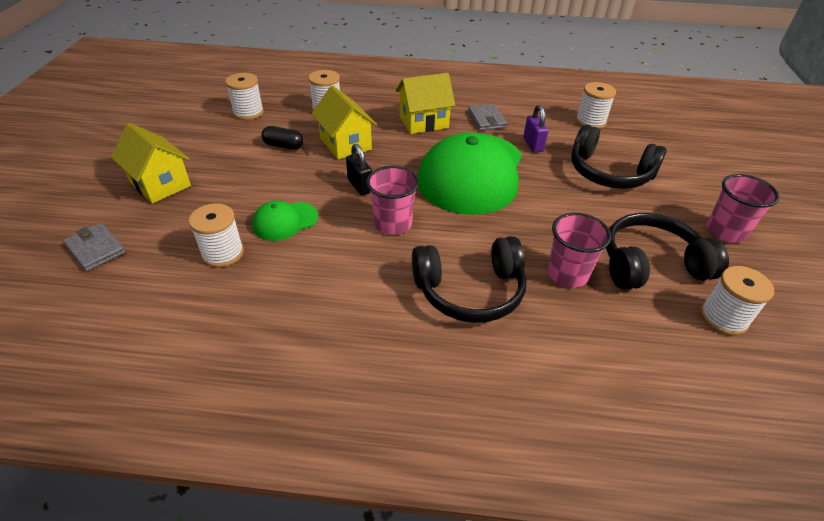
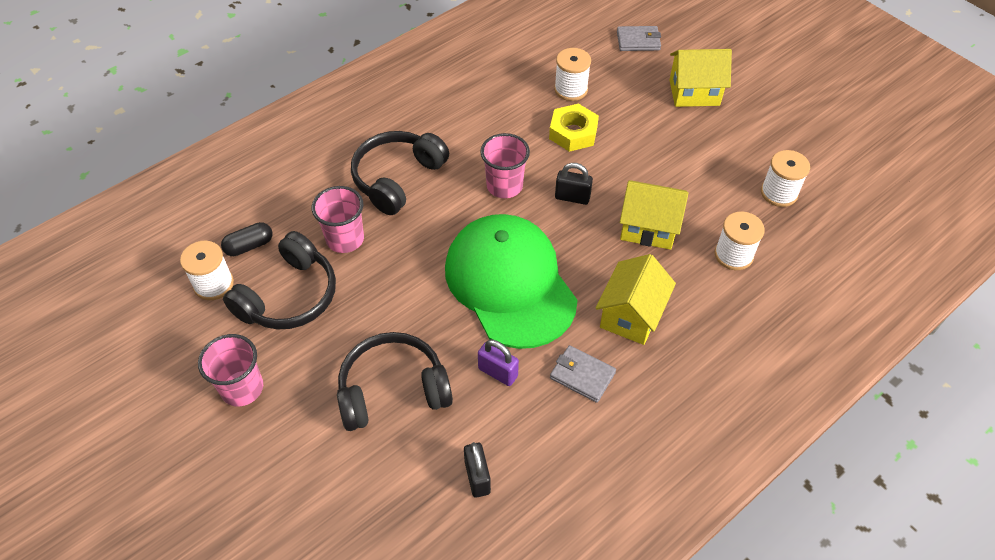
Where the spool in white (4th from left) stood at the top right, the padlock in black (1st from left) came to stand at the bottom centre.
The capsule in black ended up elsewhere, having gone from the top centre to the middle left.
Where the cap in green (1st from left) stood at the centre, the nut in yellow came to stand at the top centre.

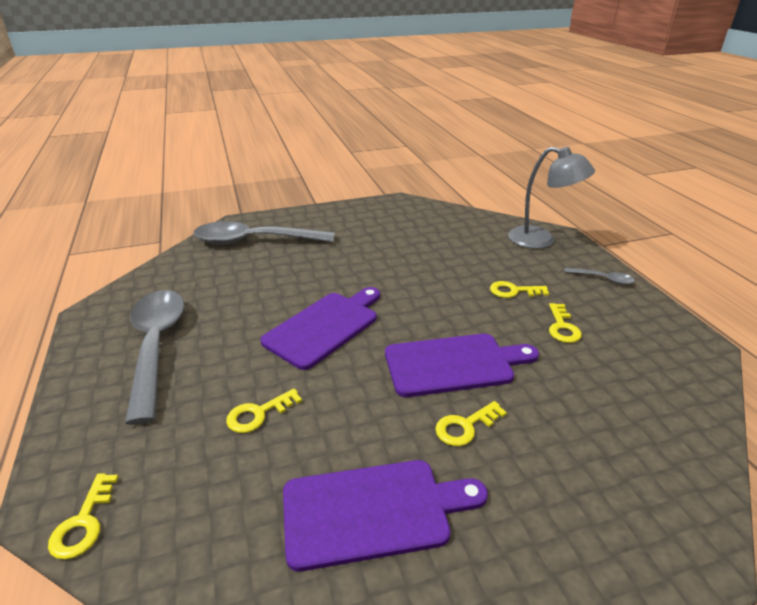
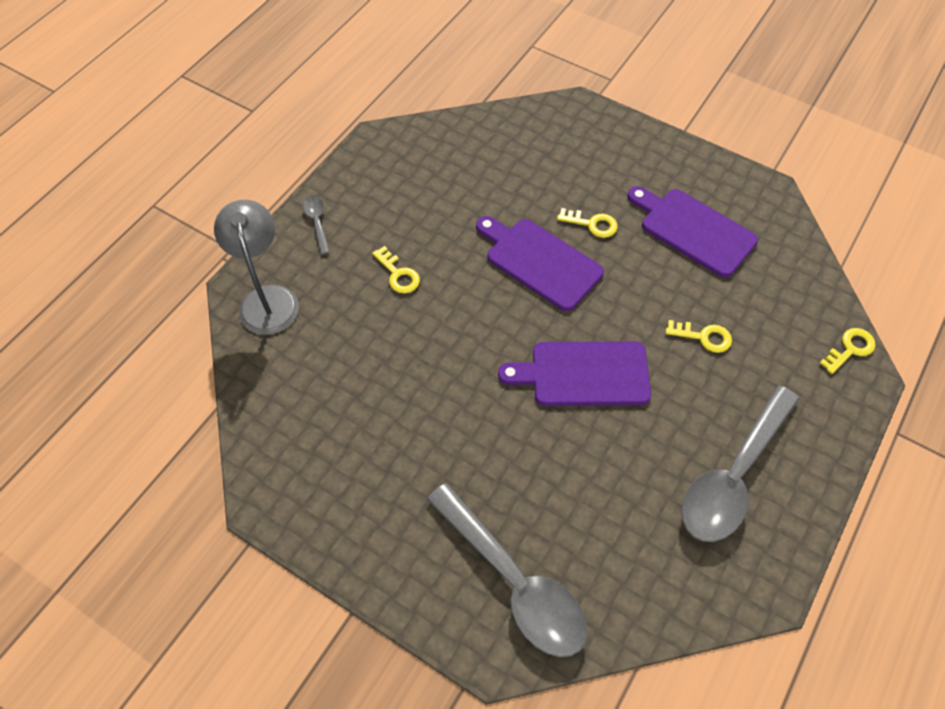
The second view lost the key in yellow (5th from left) at the middle right.

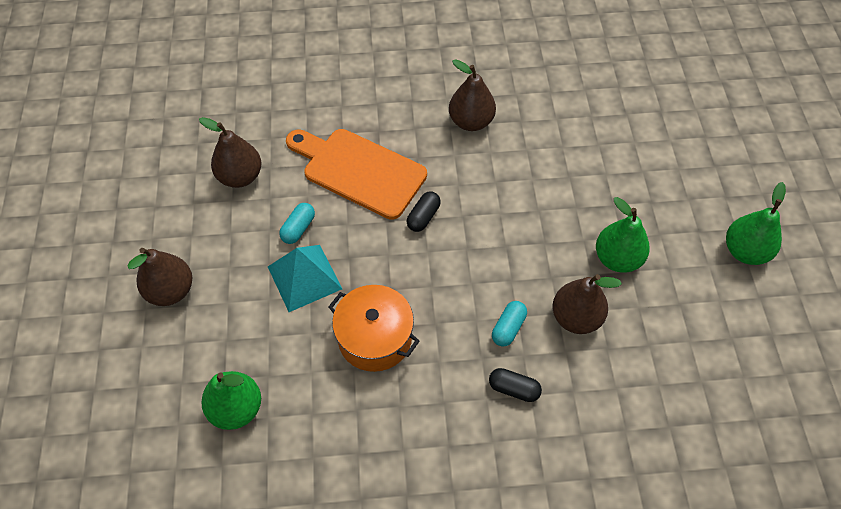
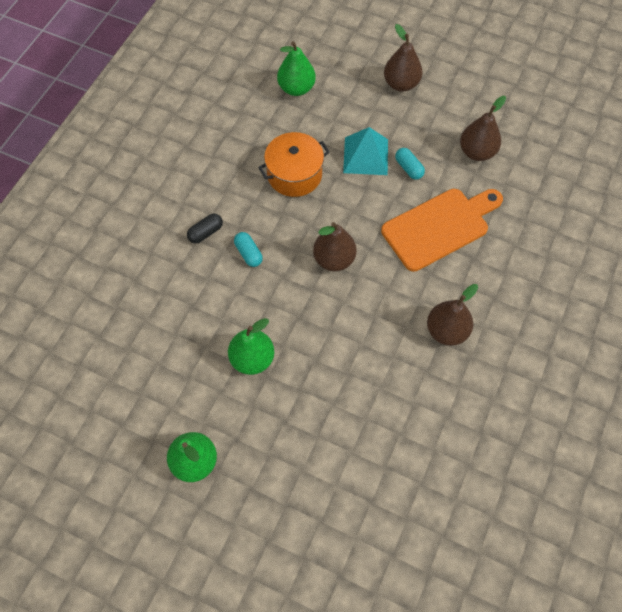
The second view lost the capsule in black (1st from left) at the centre.
The pear in brown (4th from left in the first image) ended up elsewhere, having gone from the middle right to the centre.

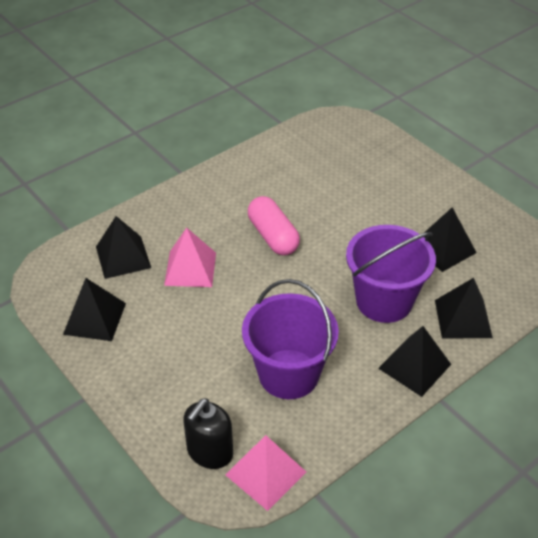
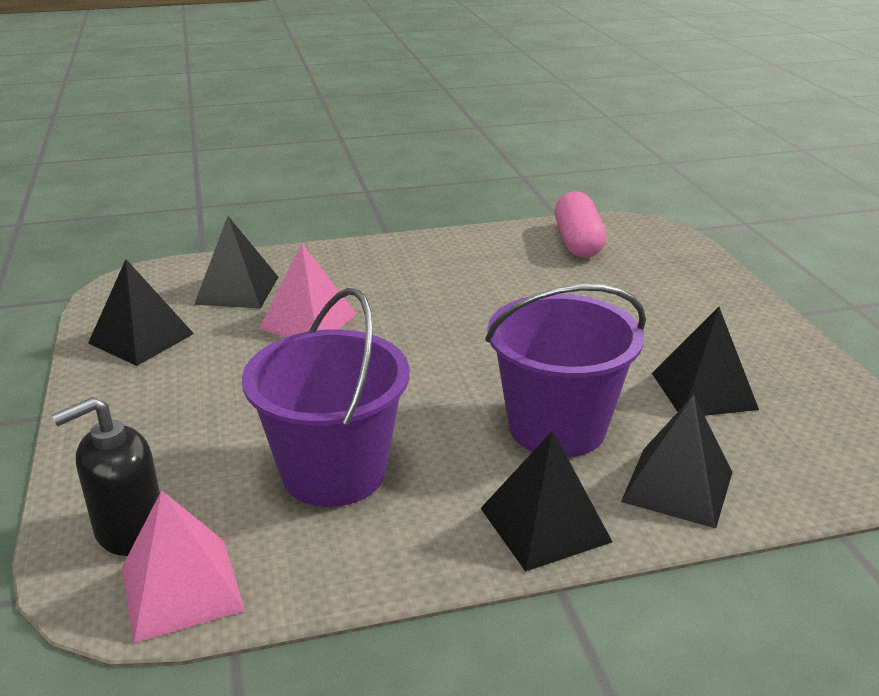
The capsule in pink ended up elsewhere, having gone from the centre to the top centre.

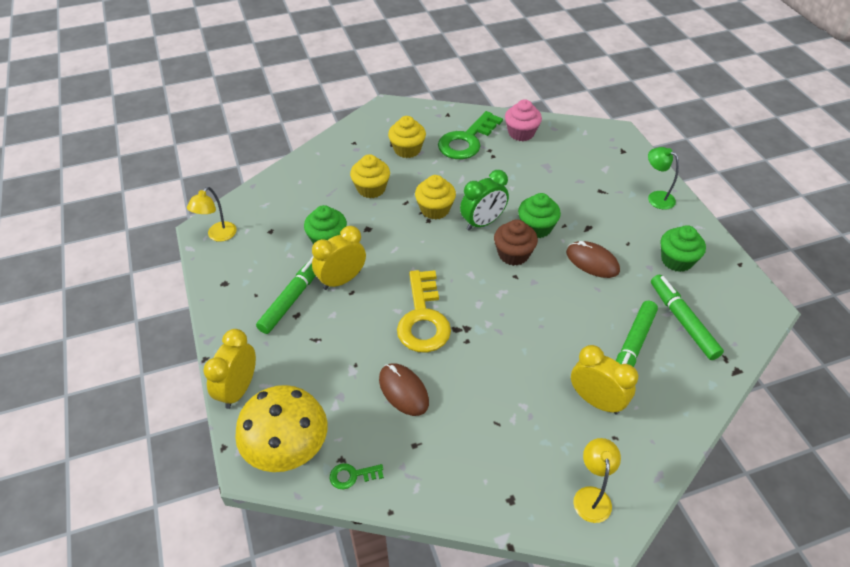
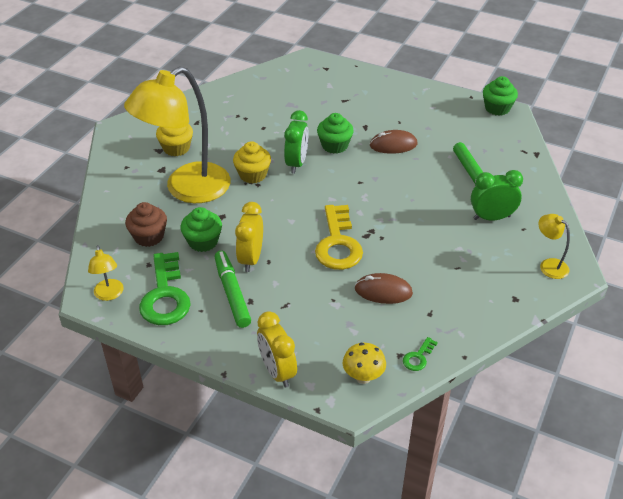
The second view lost the cupcake in pink at the top centre.
The key in green (2nd from left in the first image) ended up elsewhere, having gone from the top centre to the middle left.
The second view lost the lamp in green at the top right.
Where the cupcake in yellow (1st from left) stood at the top centre, the lamp in yellow (2nd from left) came to stand at the top left.
The cupcake in brown ended up elsewhere, having gone from the centre to the middle left.
The cupcake in green (3rd from left) ended up elsewhere, having gone from the middle right to the top right.
The key in yellow at the centre ended up facing another way, 45 degrees clockwise from before.
The second view lost the marker in green (3rd from left) at the middle right.
What was the clock in yellow (3rd from left) at the bottom right turned into the clock in green (2nd from left) at the middle right.
The size of the mushroom in yellow at the bottom left changed by a factor of 0.55.

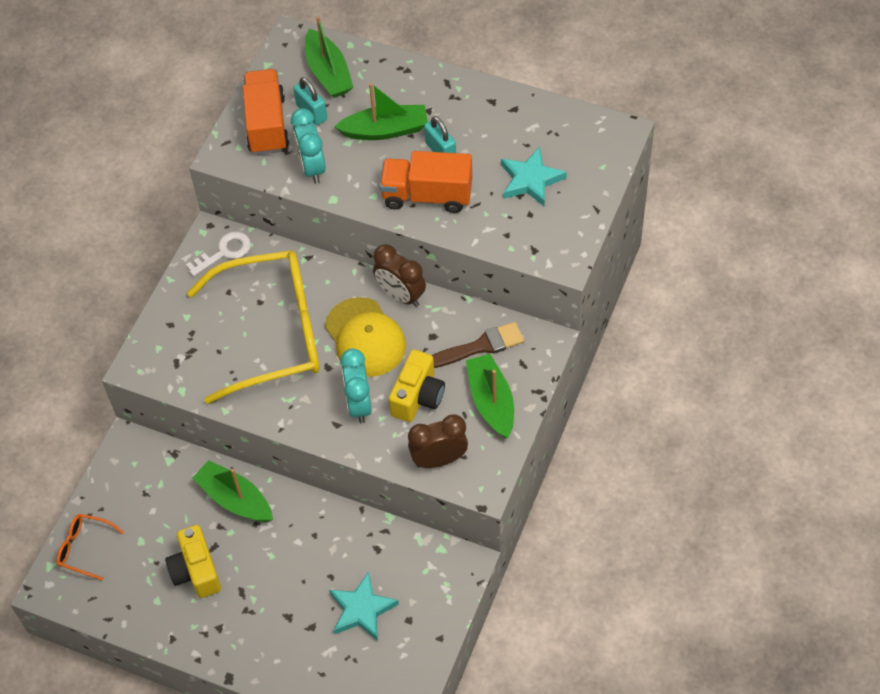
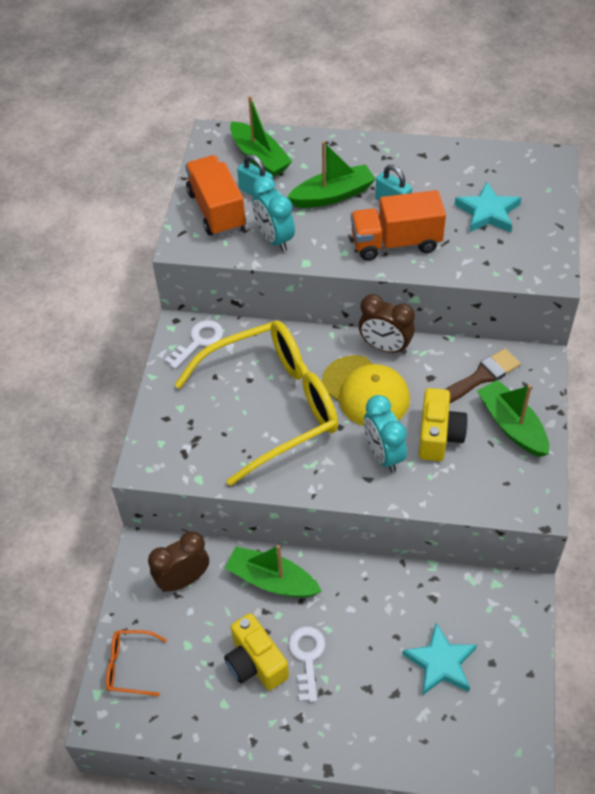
The clock in brown (2nd from left in the first image) ended up elsewhere, having gone from the centre to the bottom left.
The second view gained the key in white (2nd from left) at the bottom centre.

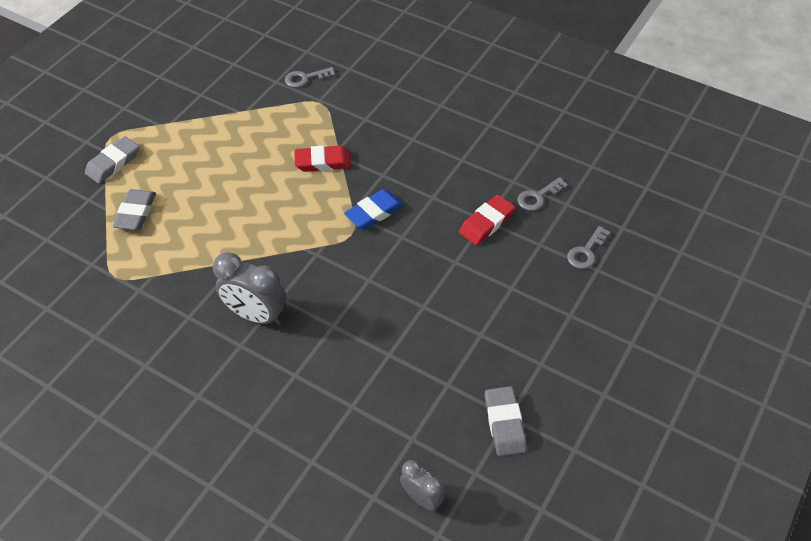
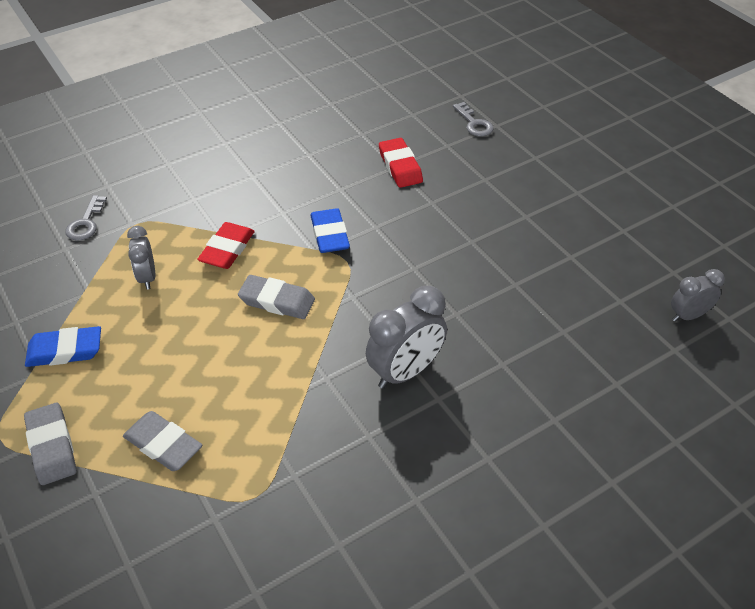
The second view lost the key in grey (2nd from left) at the middle right.
The eraser in grey (3rd from left) ended up elsewhere, having gone from the bottom centre to the centre.
The second view gained the clock in grey (1st from left) at the middle left.
The second view gained the eraser in blue (1st from left) at the middle left.

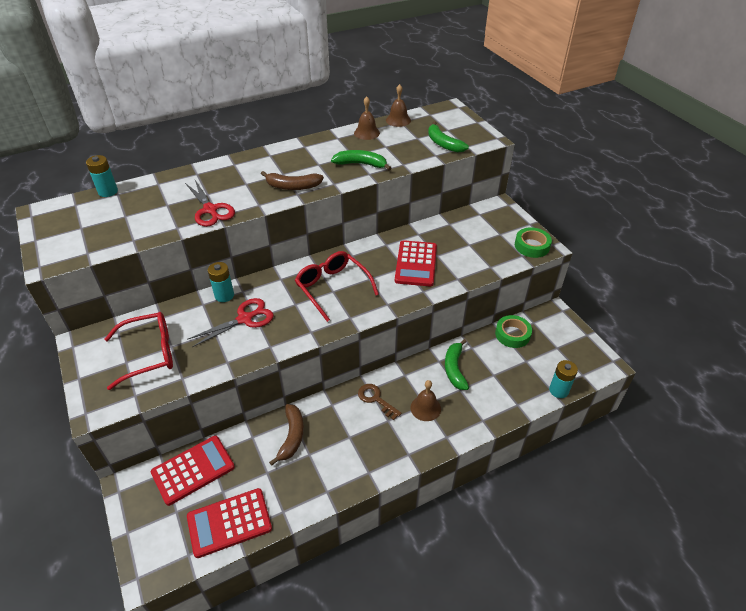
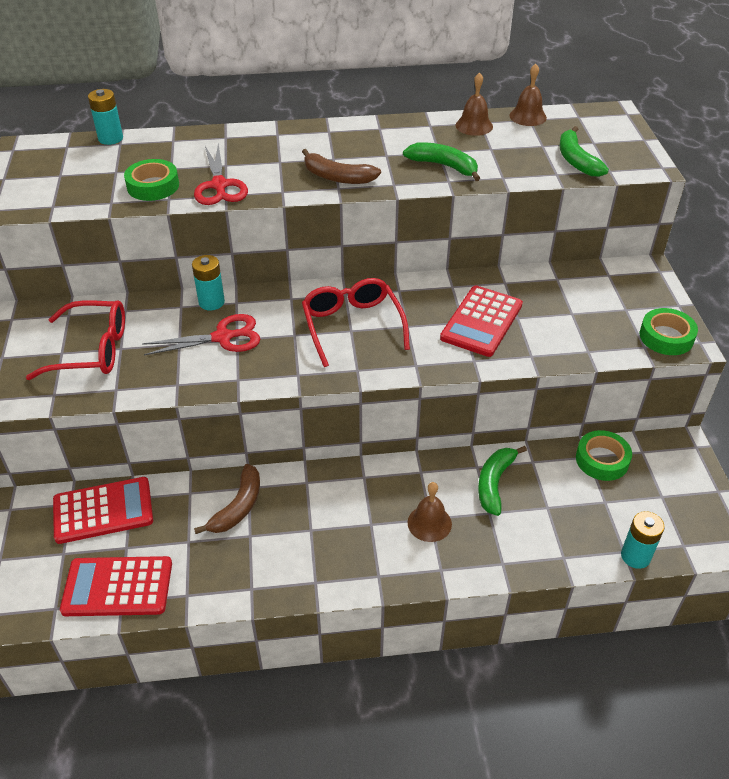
The second view lost the key in brown at the centre.
The second view gained the tape in green (1st from left) at the top left.

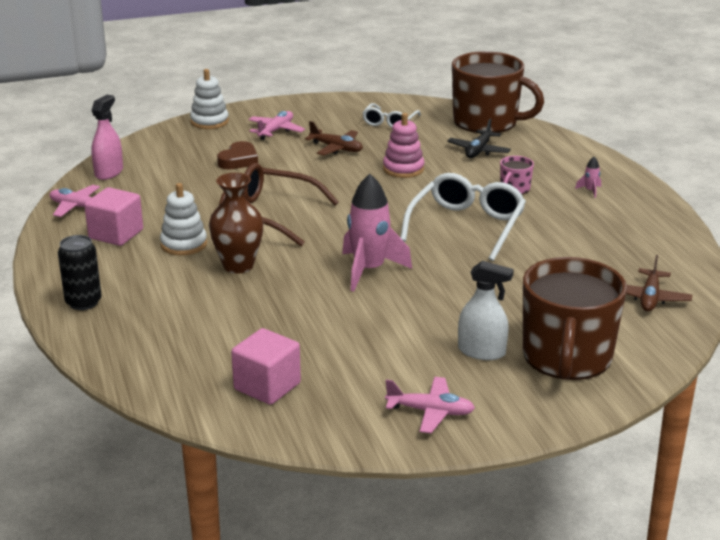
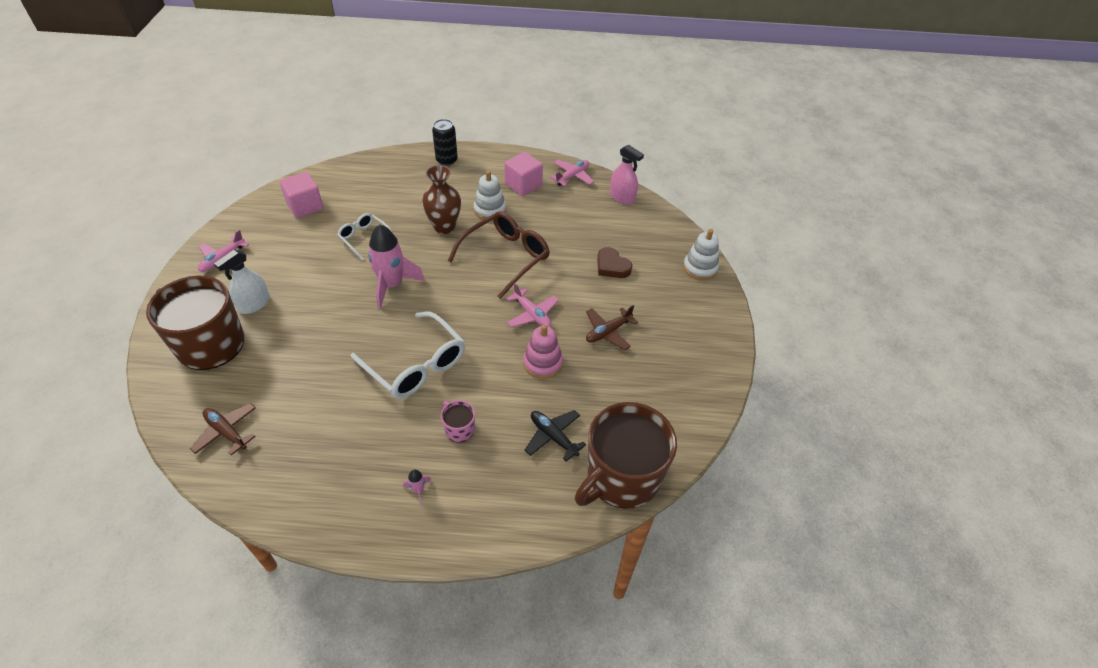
The glasses in white (1st from left) ended up elsewhere, having gone from the top centre to the middle left.
The plane in pink (2nd from left) ended up elsewhere, having gone from the top centre to the centre.

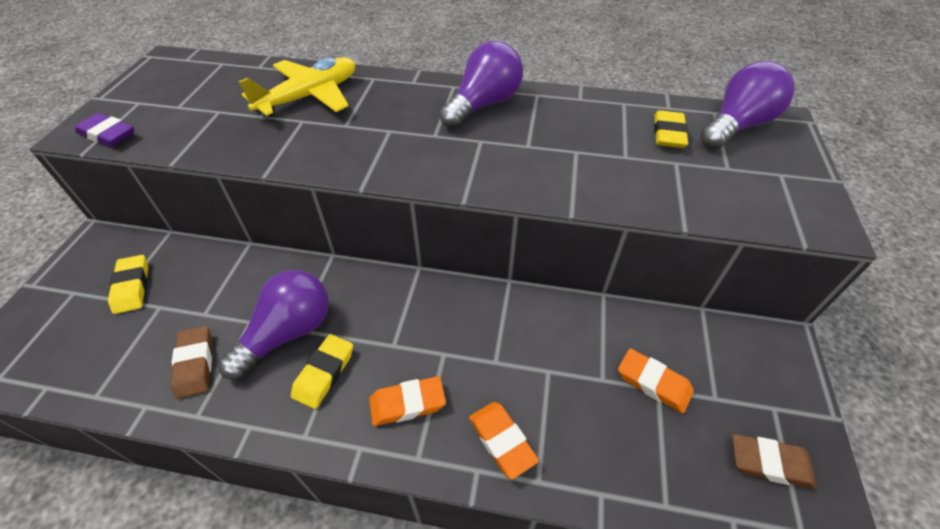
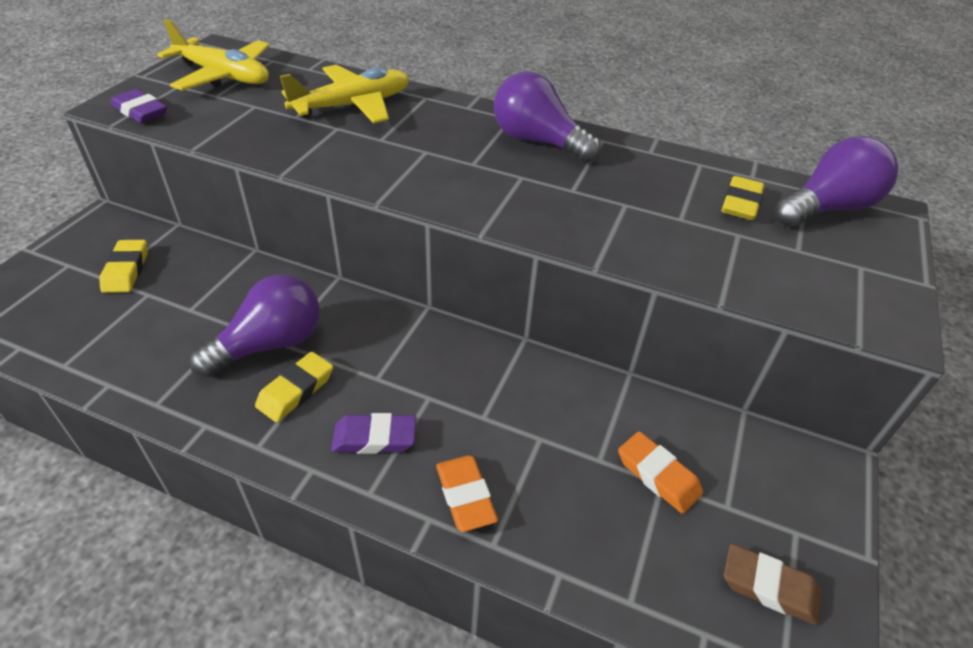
The light bulb in purple (2nd from left) at the top centre ended up facing another way, 105 degrees counterclockwise from before.
The second view lost the eraser in brown (1st from left) at the bottom left.
What was the eraser in orange (1st from left) at the bottom centre turned into the eraser in purple (2nd from left) at the bottom centre.
The second view gained the plane in yellow (1st from left) at the top left.

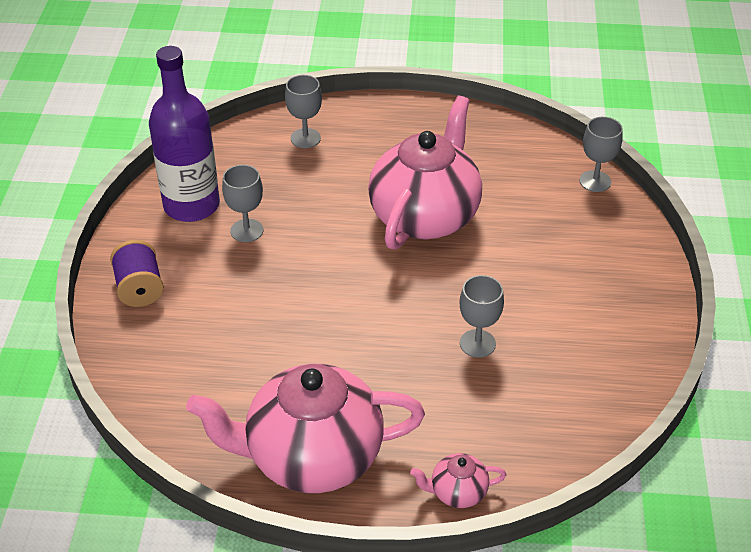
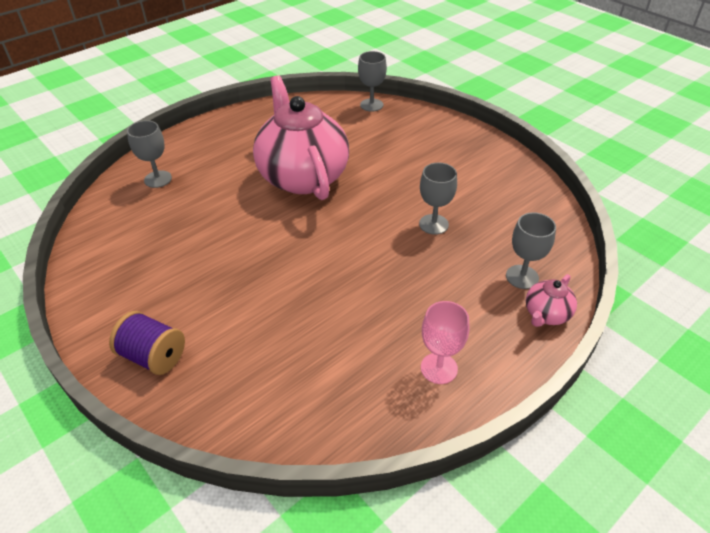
The second view lost the bottle in purple at the top left.
The goblet in grey (1st from left in the first image) ended up elsewhere, having gone from the middle left to the middle right.
Where the teapot in pink (1st from left) stood at the bottom centre, the goblet in pink came to stand at the centre.

